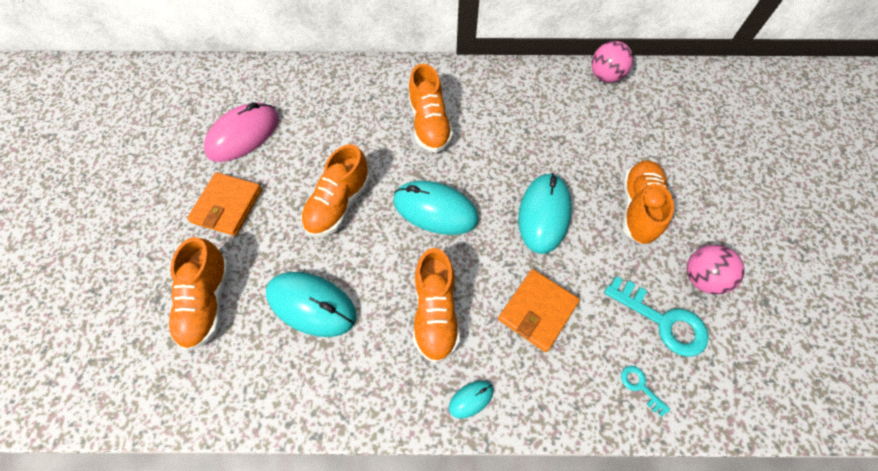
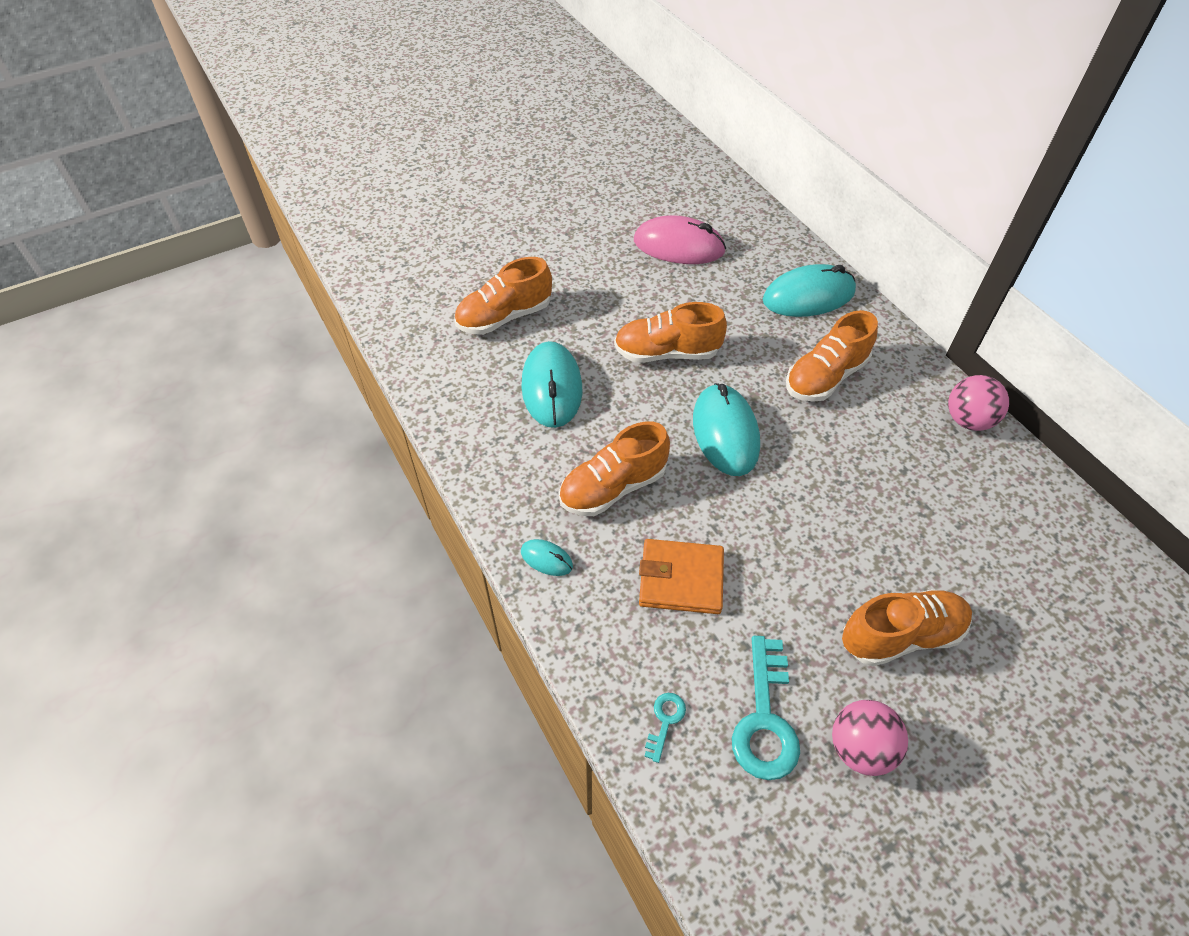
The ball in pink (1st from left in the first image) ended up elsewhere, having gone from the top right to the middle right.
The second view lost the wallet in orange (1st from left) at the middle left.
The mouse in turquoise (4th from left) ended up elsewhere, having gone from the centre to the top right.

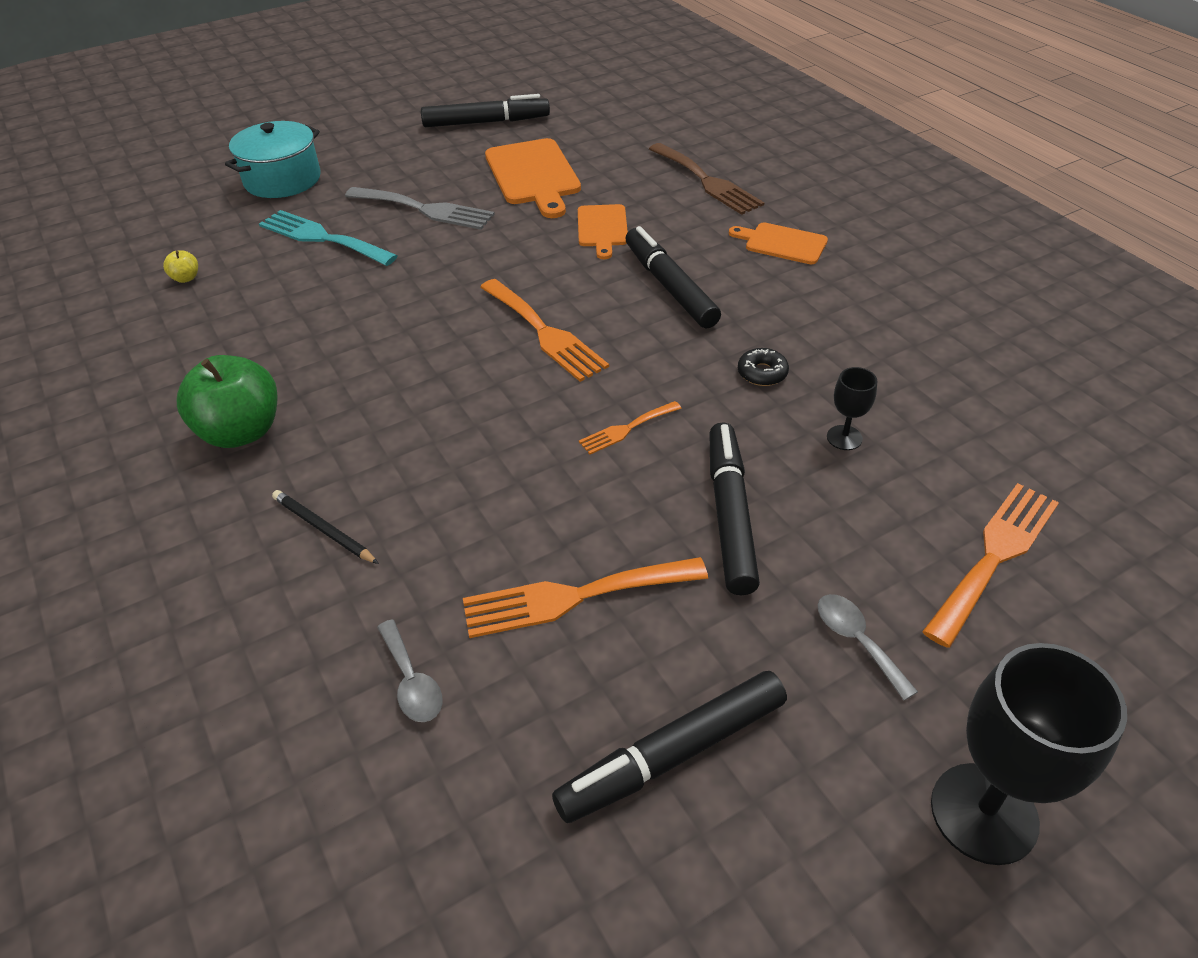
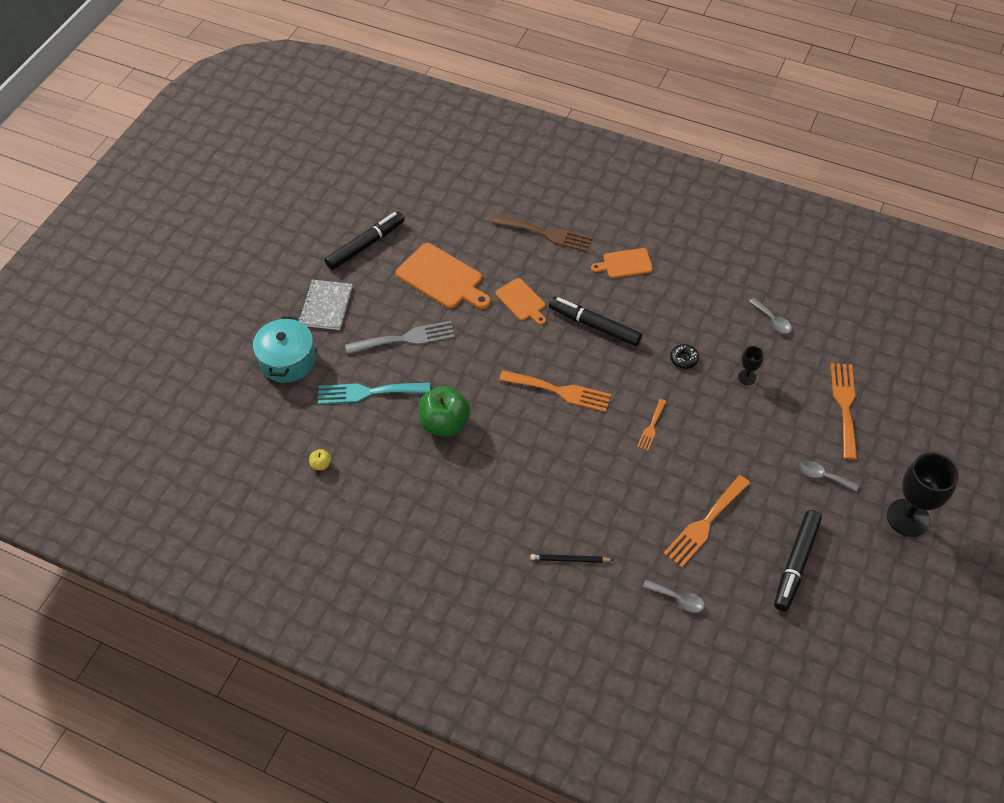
The apple in green ended up elsewhere, having gone from the middle left to the centre.
The second view lost the marker in black (4th from left) at the centre.
The second view gained the notebook in grey at the middle left.
The second view gained the spoon in grey (2nd from left) at the middle right.

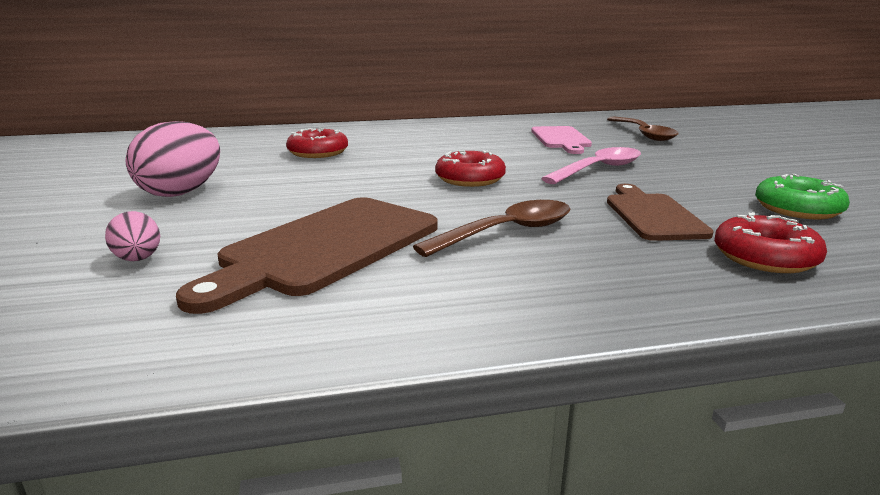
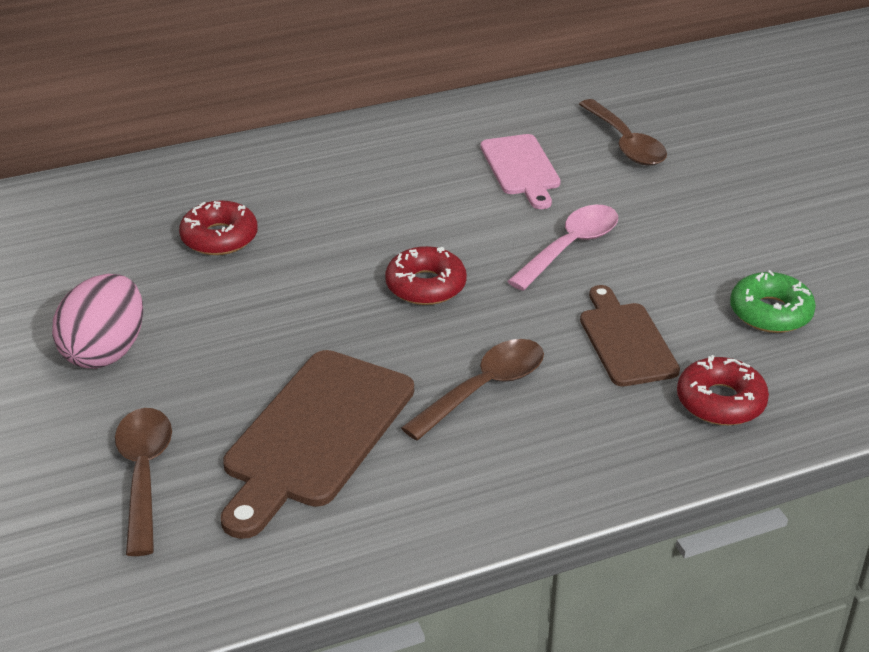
Where the egg in pink (1st from left) stood at the middle left, the spoon in brown (1st from left) came to stand at the bottom left.

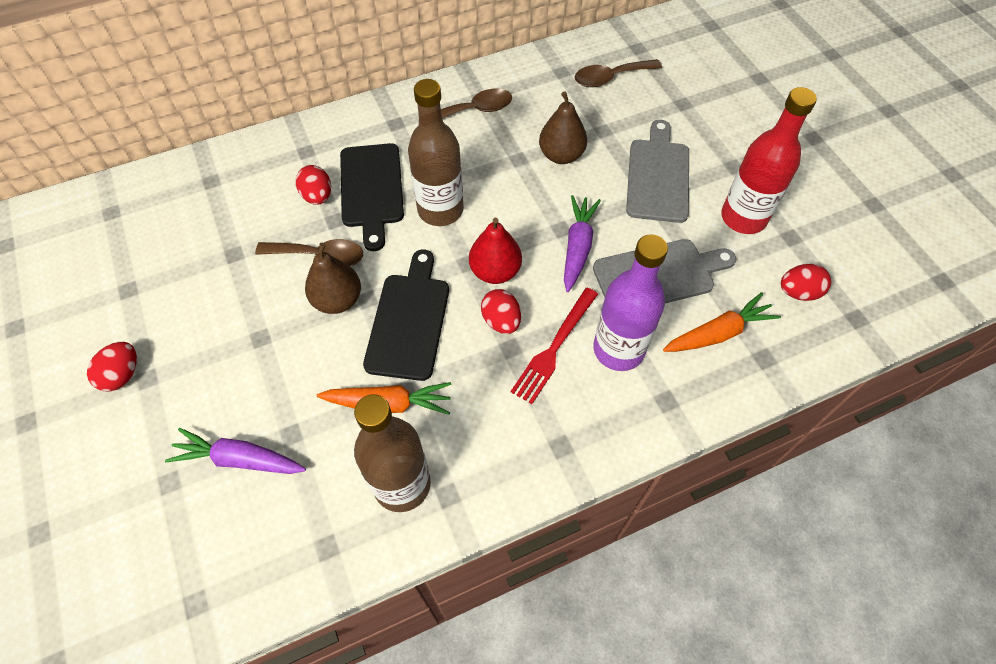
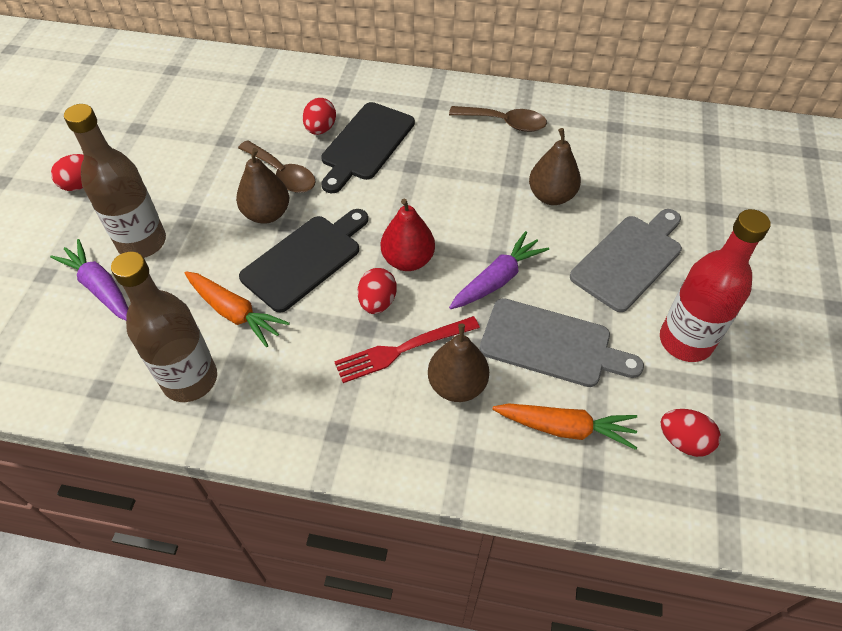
The second view lost the spoon in brown (3rd from left) at the top centre.
The bottle in brown (2nd from left in the first image) ended up elsewhere, having gone from the top centre to the top left.
Where the bottle in purple stood at the centre, the pear in brown (2nd from left) came to stand at the centre.

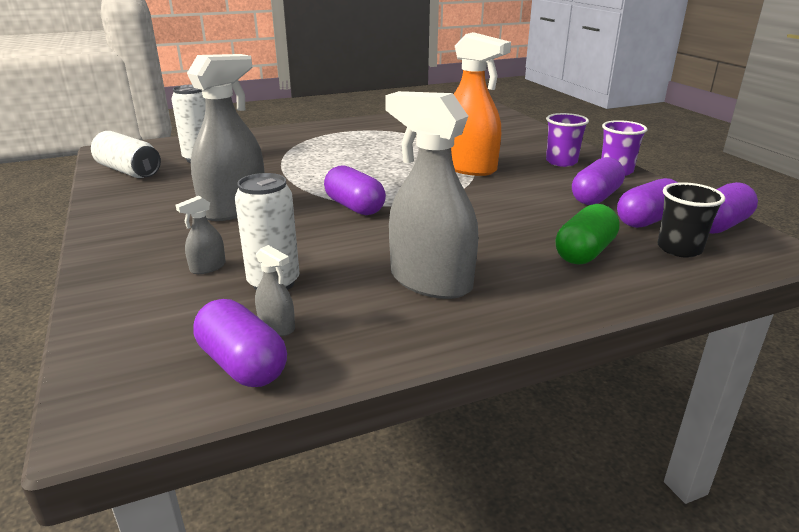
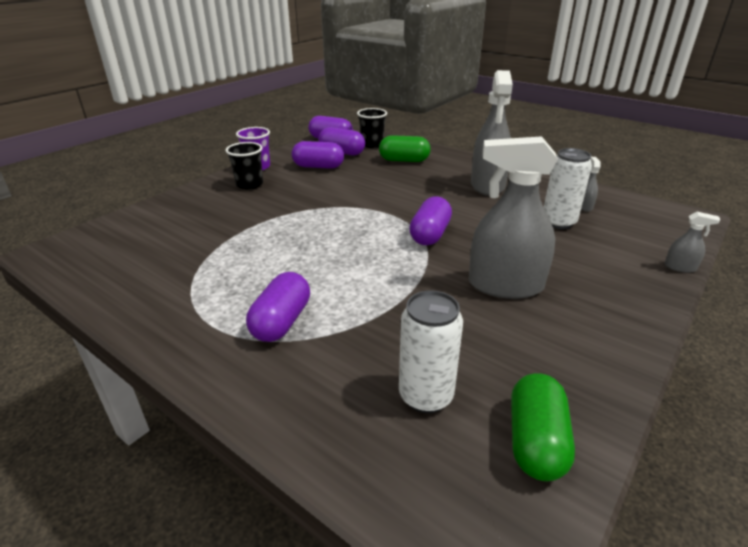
The second view lost the spray bottle in orange at the top centre.
What was the cup in purple (1st from left) at the top right turned into the cup in black (1st from left) at the top left.
Where the can in white (1st from left) stood at the top left, the capsule in green (2nd from left) came to stand at the bottom right.
The spray bottle in grey (1st from left in the first image) ended up elsewhere, having gone from the middle left to the middle right.
The capsule in purple (1st from left) ended up elsewhere, having gone from the middle left to the centre.

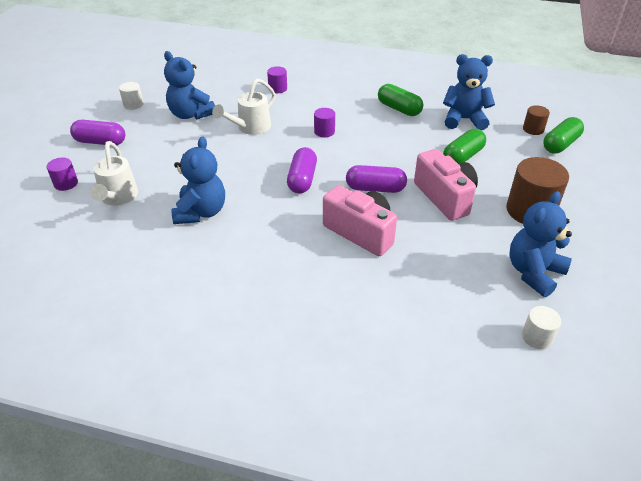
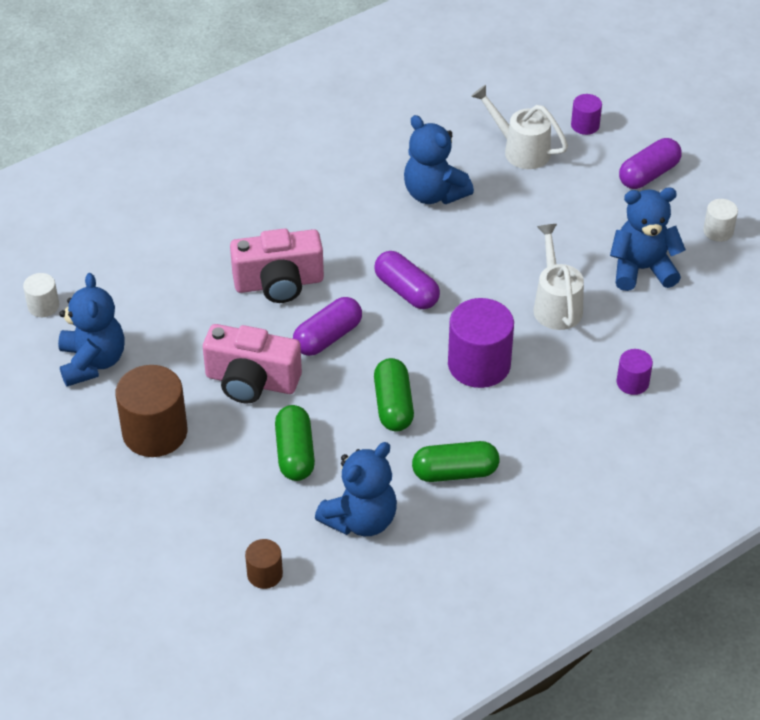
The size of the cylinder in purple (3rd from left in the first image) at the top centre changed by a factor of 1.95.
The capsule in green (3rd from left in the first image) ended up elsewhere, having gone from the top right to the centre.

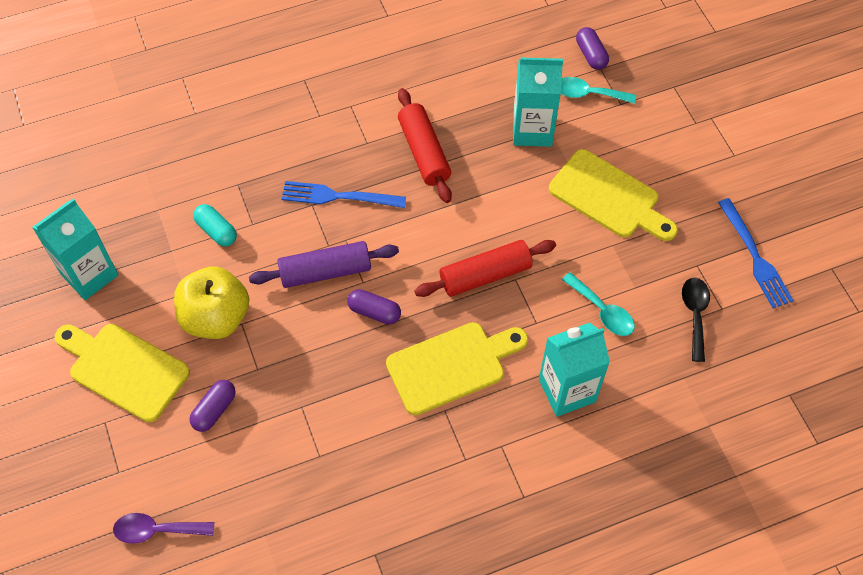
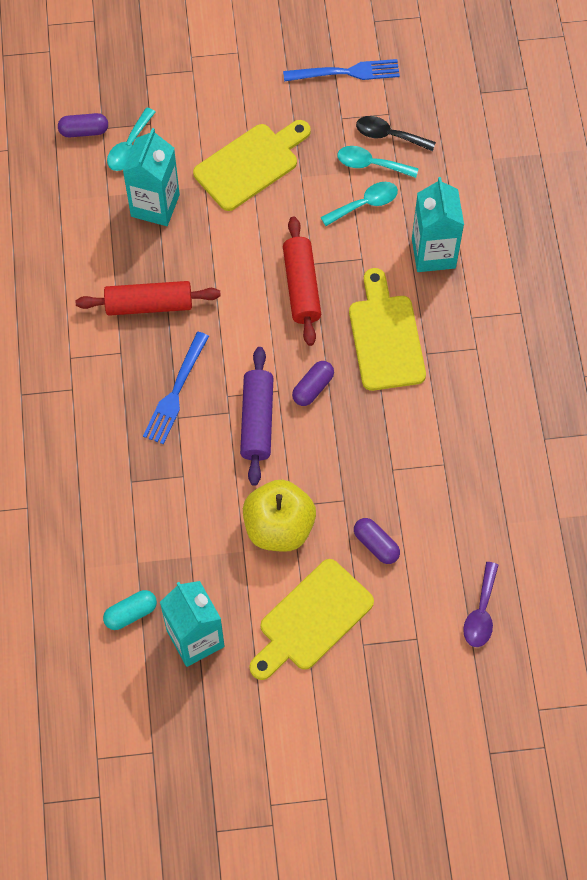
The capsule in turquoise ended up elsewhere, having gone from the middle left to the bottom left.
The second view gained the spoon in turquoise (3rd from left) at the top centre.

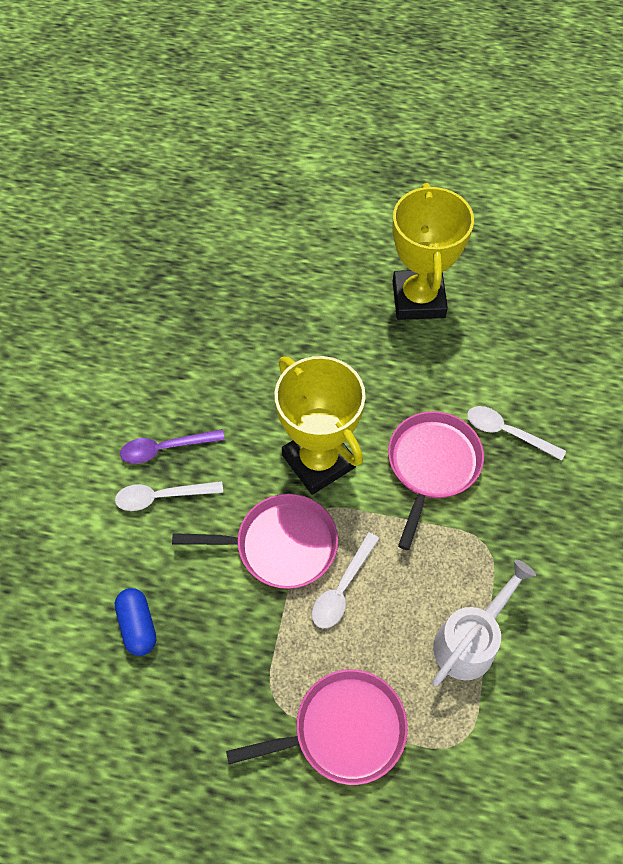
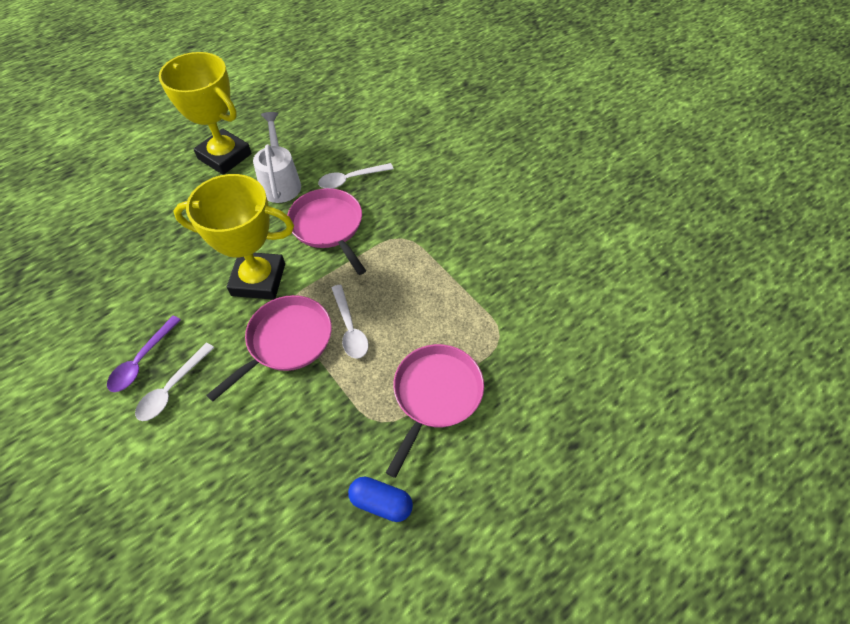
The watering can in white ended up elsewhere, having gone from the bottom right to the top left.
The capsule in blue ended up elsewhere, having gone from the bottom left to the bottom centre.

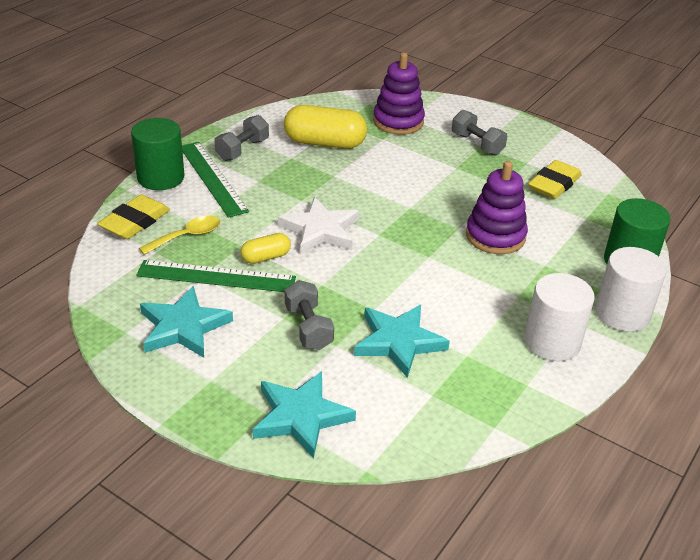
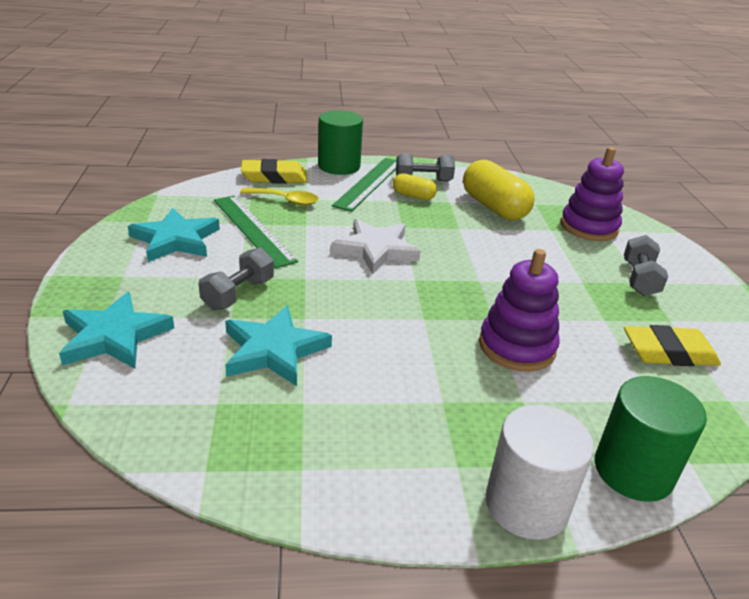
The capsule in yellow (1st from left) ended up elsewhere, having gone from the centre to the top centre.
The second view lost the cylinder in white (1st from left) at the middle right.

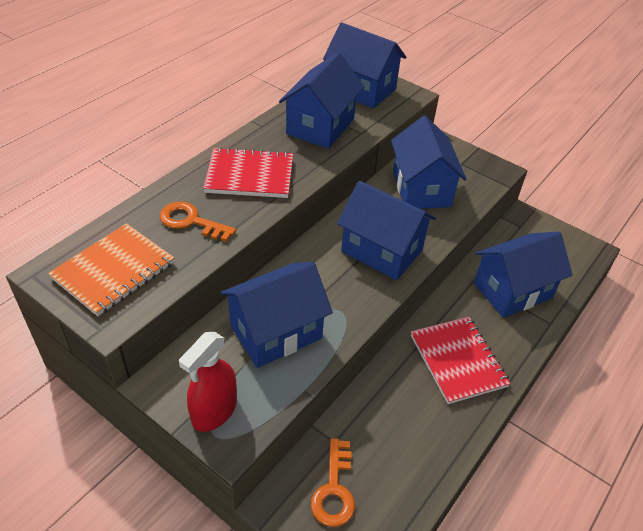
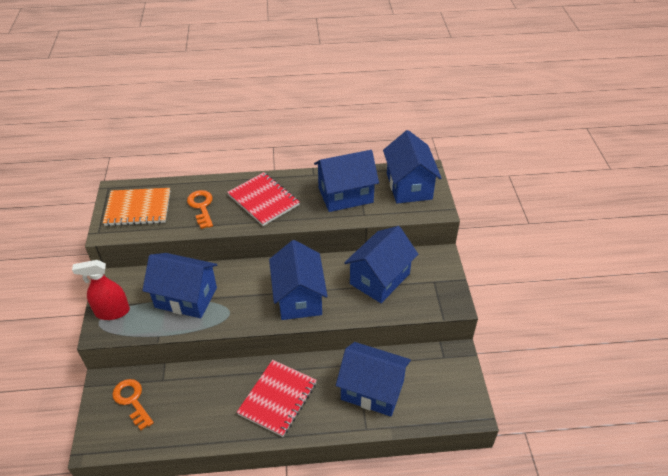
The key in orange (2nd from left in the first image) at the bottom centre ended up facing another way, 90 degrees clockwise from before.

